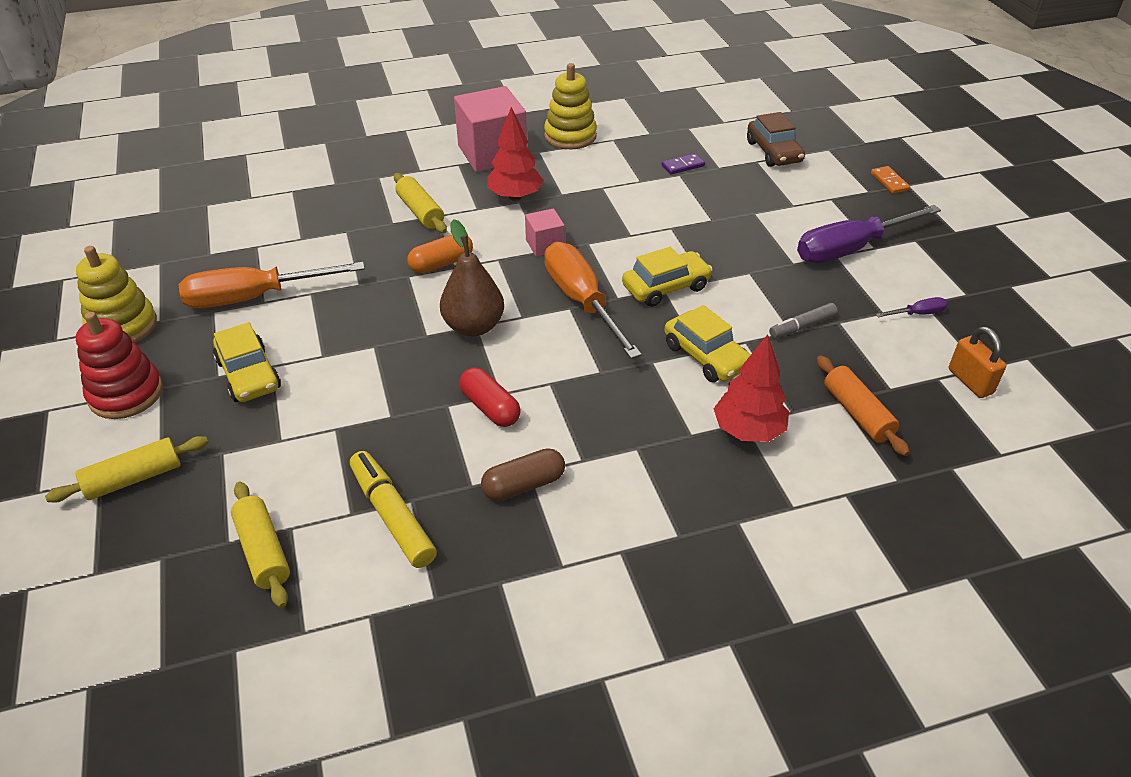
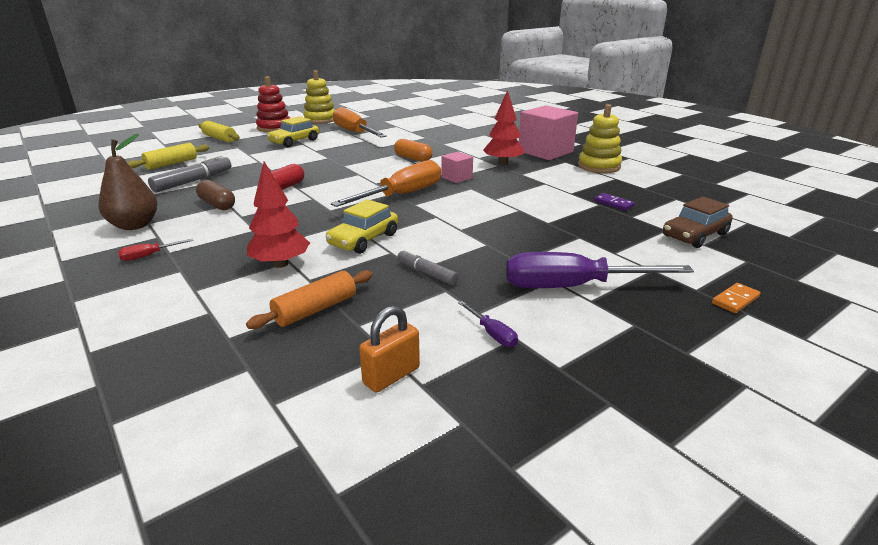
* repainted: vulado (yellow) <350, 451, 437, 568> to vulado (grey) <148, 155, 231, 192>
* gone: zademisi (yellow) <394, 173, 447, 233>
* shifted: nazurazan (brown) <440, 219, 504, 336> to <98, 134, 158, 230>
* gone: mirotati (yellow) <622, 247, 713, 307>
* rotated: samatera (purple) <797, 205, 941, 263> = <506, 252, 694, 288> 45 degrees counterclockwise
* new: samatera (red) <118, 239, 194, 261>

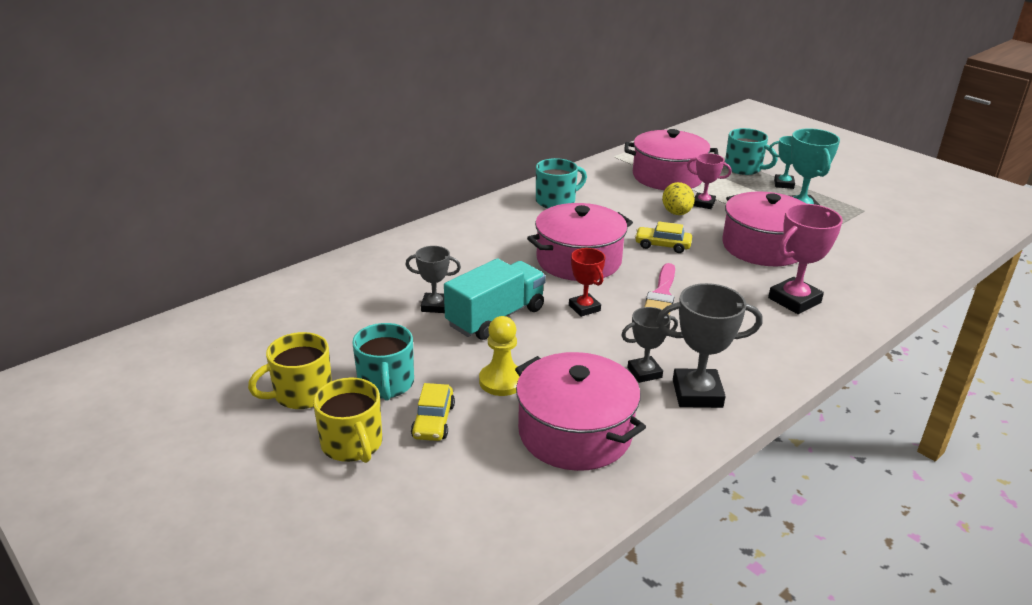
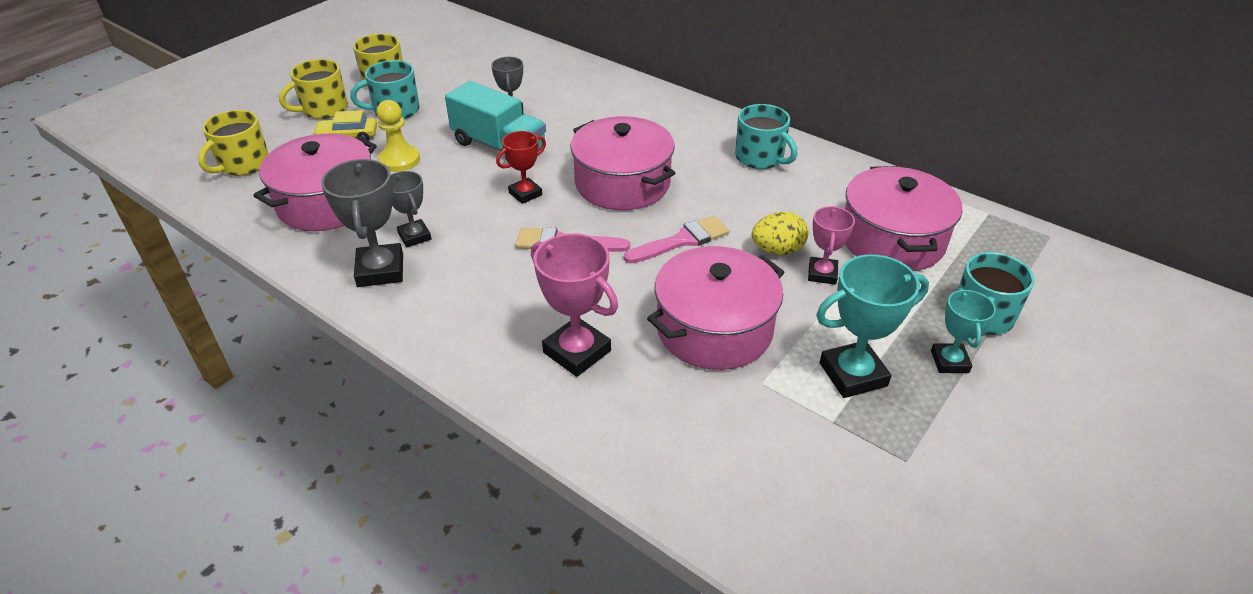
* swapped: mirotati (yellow) <635, 221, 692, 253> to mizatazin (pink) <624, 216, 729, 264>
* new: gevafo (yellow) <198, 110, 269, 176>

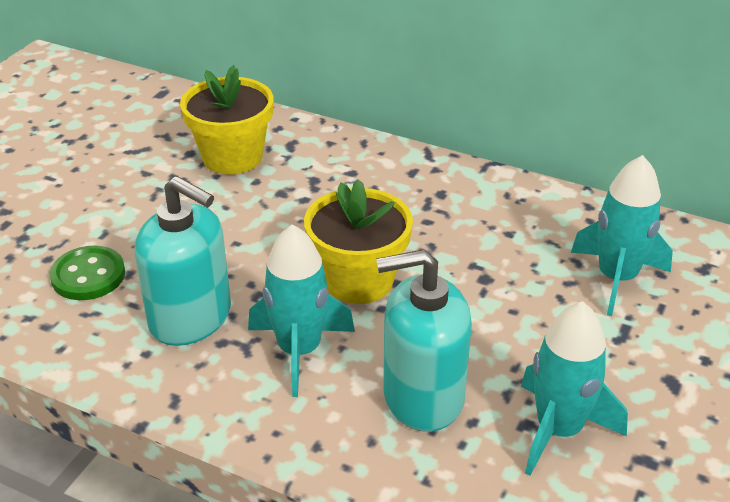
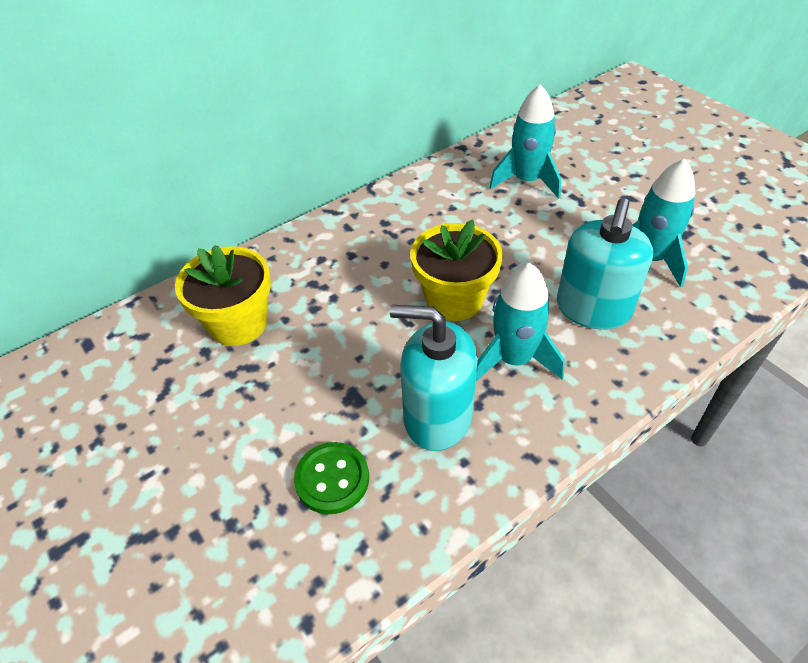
* rotated: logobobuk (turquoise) <135, 176, 231, 346> = <390, 305, 477, 451> 135 degrees counterclockwise

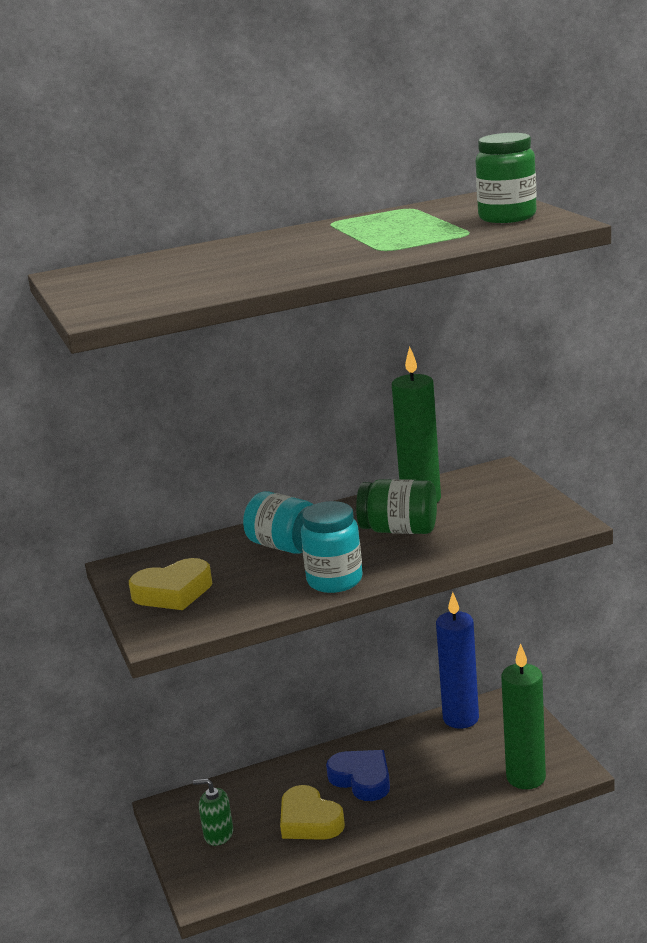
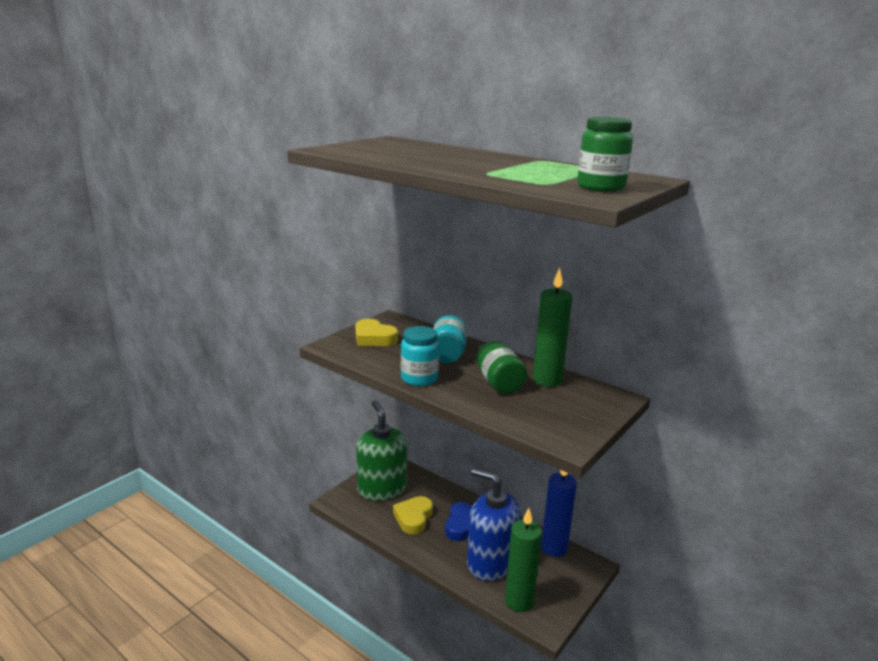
* scaled: logobobuk (green) <193, 779, 233, 846> = <356, 400, 407, 501> x2.31
* new: logobobuk (blue) <467, 468, 520, 581>

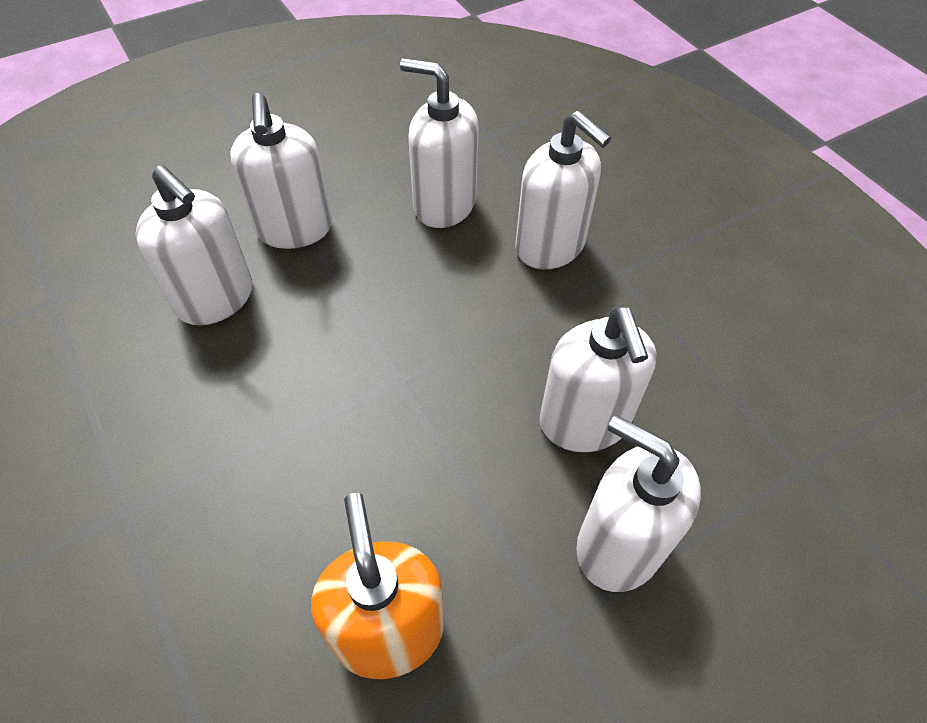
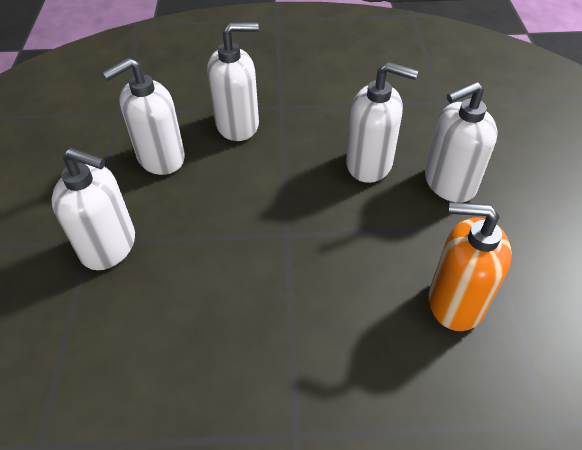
* gone: logobobuk (white) <135, 165, 252, 325>

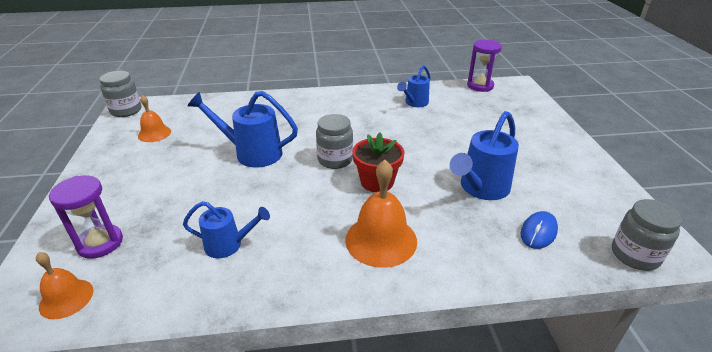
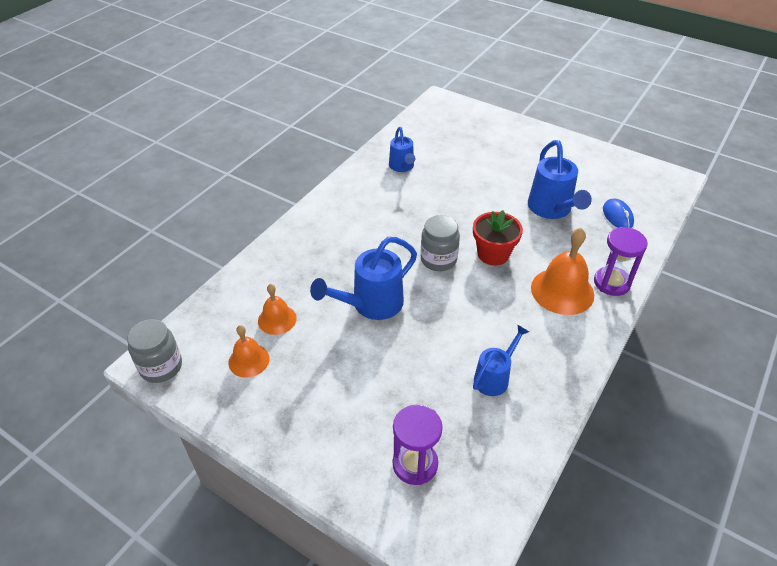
* shifted: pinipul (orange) <36, 252, 93, 319> to <258, 284, 297, 335>
* shifted: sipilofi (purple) <467, 40, 502, 92> to <594, 227, 648, 296>
* gone: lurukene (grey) <612, 199, 682, 271>

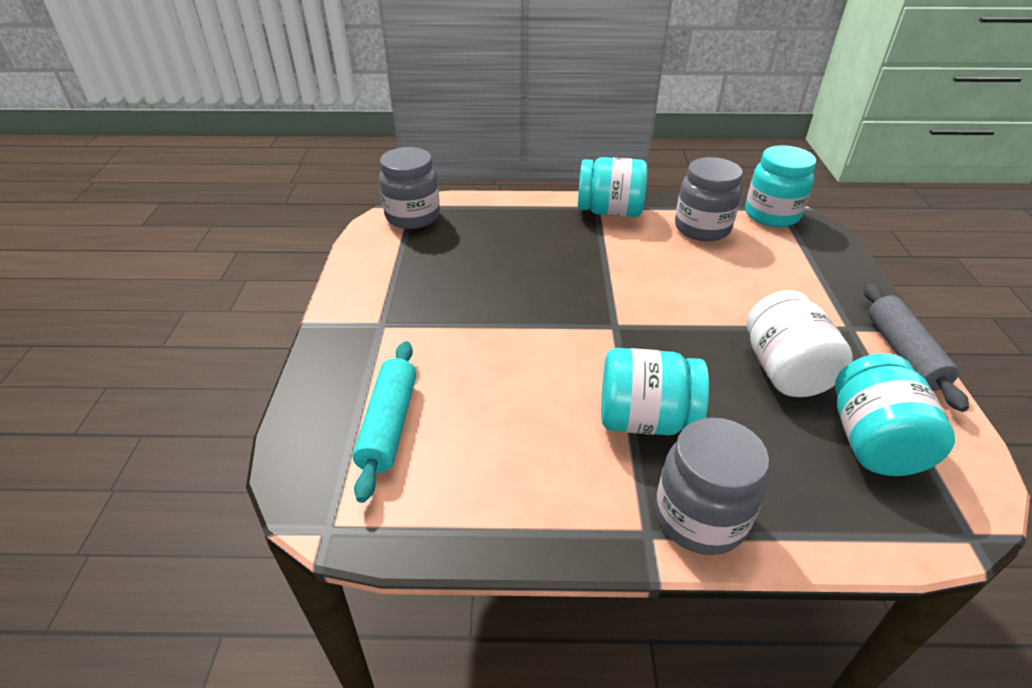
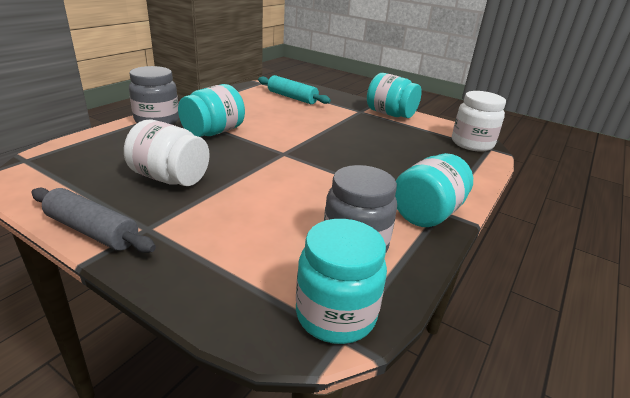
* repainted: lurukene (grey) <379, 147, 440, 229> to lurukene (white) <452, 91, 506, 152>
* shifted: lurukene (turquoise) <835, 353, 955, 476> to <367, 73, 422, 118>

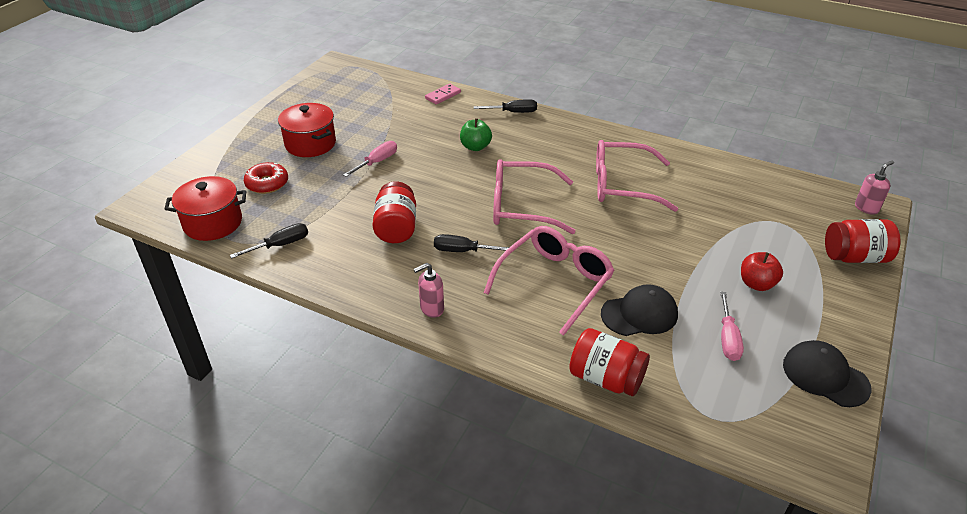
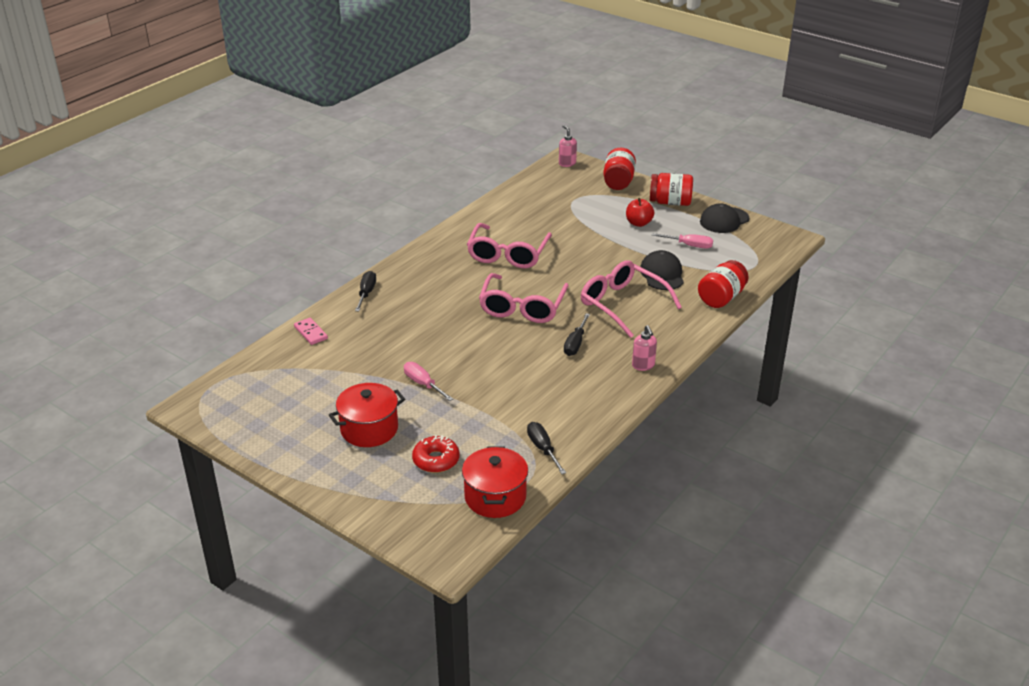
* shifted: lurukene (red) <373, 181, 416, 243> to <650, 173, 693, 206>
* gone: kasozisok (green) <460, 118, 492, 151>

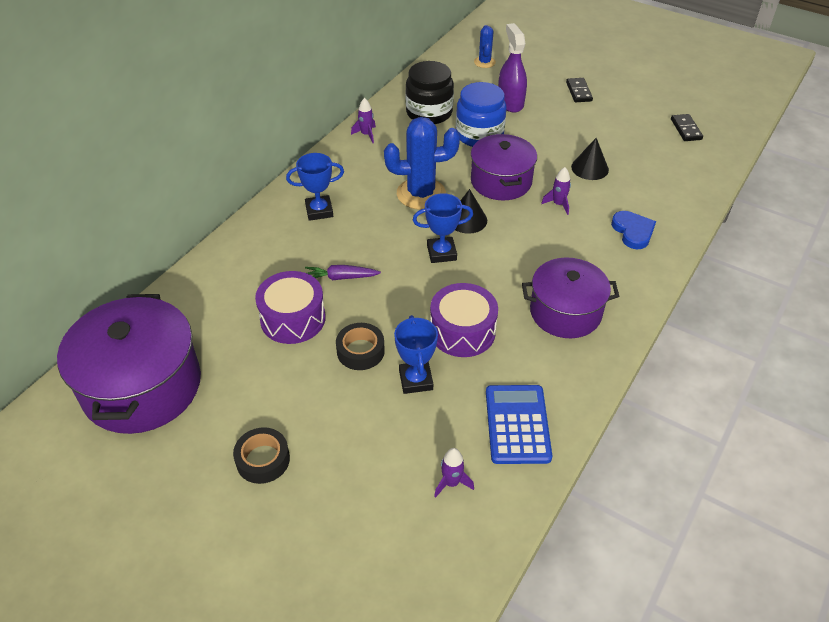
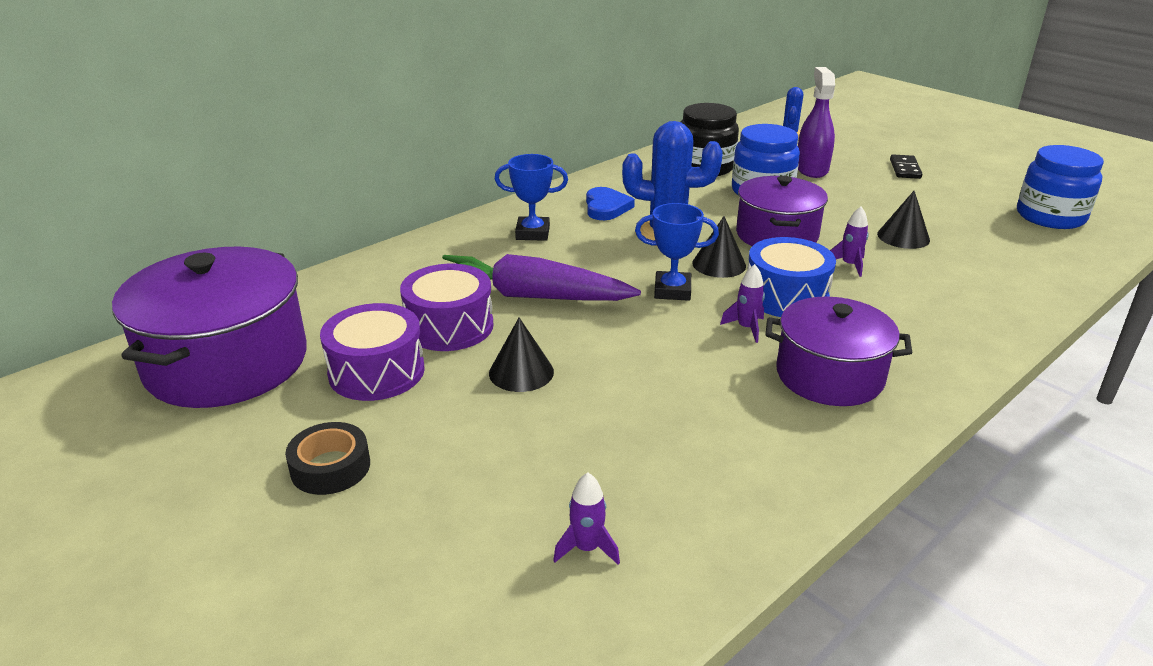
* scaled: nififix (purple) <305, 265, 381, 280> = <442, 254, 641, 301> x2.09
* swapped: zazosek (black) <336, 323, 385, 370> to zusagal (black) <489, 317, 554, 392>
* shifted: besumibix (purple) <351, 98, 376, 143> to <720, 264, 765, 343>
* gone: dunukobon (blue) <394, 315, 438, 394>
* shifted: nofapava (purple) <430, 283, 498, 357> to <320, 303, 425, 401>
* gone: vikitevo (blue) <486, 385, 552, 464>
* shifted: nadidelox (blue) <611, 211, 656, 249> to <586, 187, 635, 220>
* swapped: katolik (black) <671, 114, 703, 141> to lurukene (blue) <1017, 145, 1104, 229>
* new: nofapava (blue) <747, 237, 836, 317>

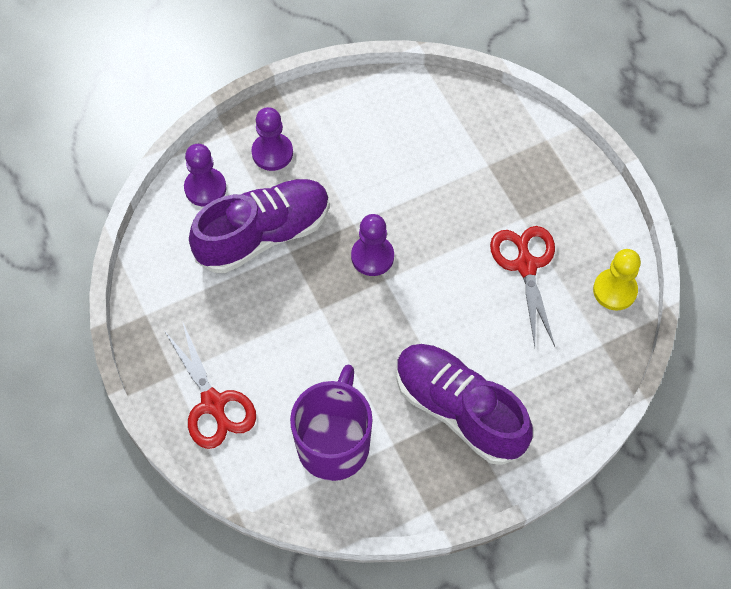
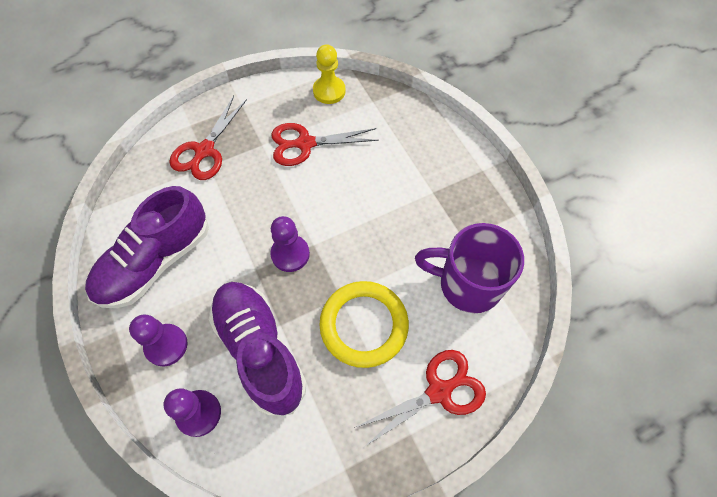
* shifted: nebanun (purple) <396, 344, 533, 465> to <85, 186, 209, 308>
* new: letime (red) <170, 96, 247, 180>
* new: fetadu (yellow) <319, 281, 409, 368>

